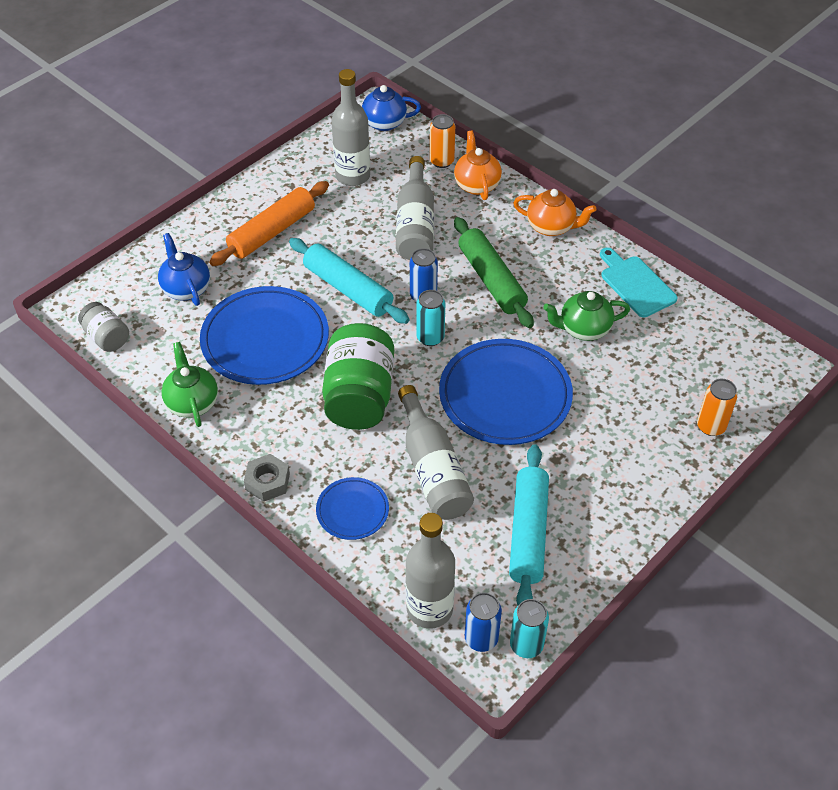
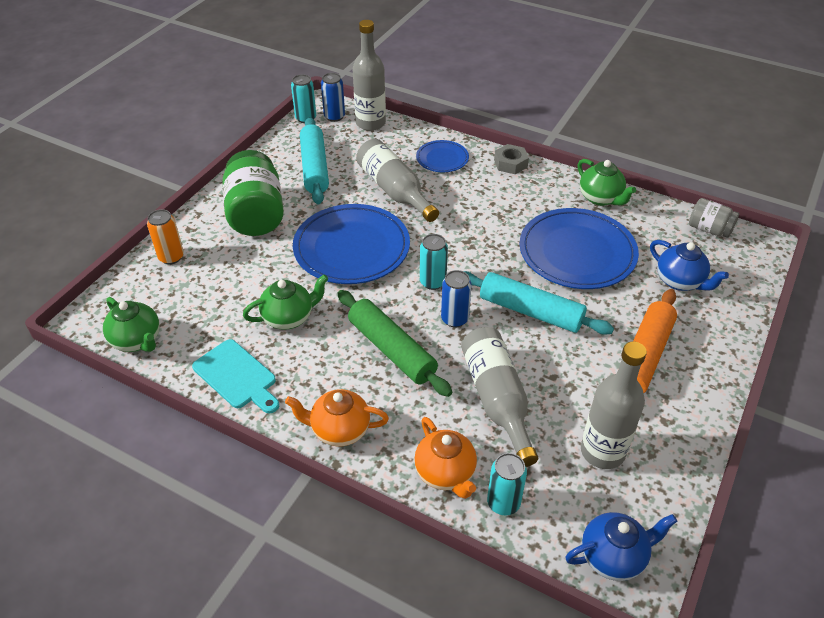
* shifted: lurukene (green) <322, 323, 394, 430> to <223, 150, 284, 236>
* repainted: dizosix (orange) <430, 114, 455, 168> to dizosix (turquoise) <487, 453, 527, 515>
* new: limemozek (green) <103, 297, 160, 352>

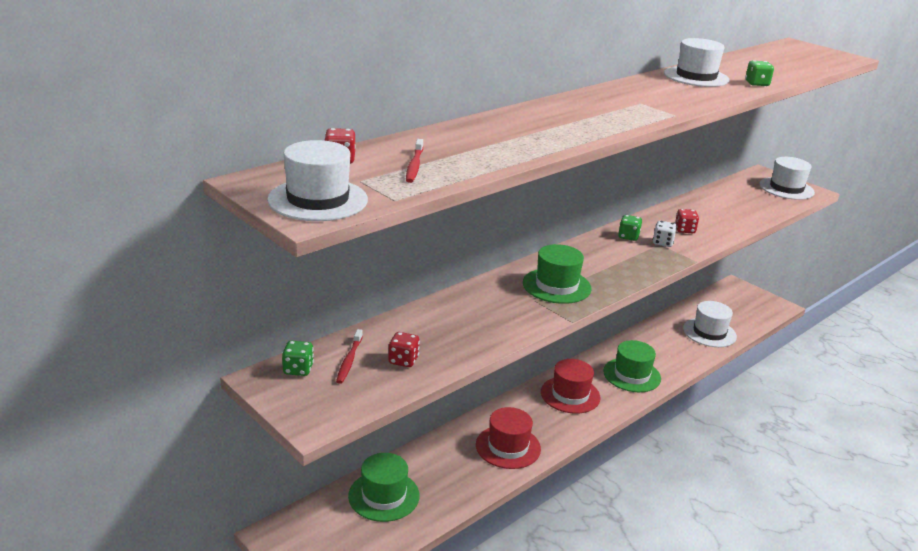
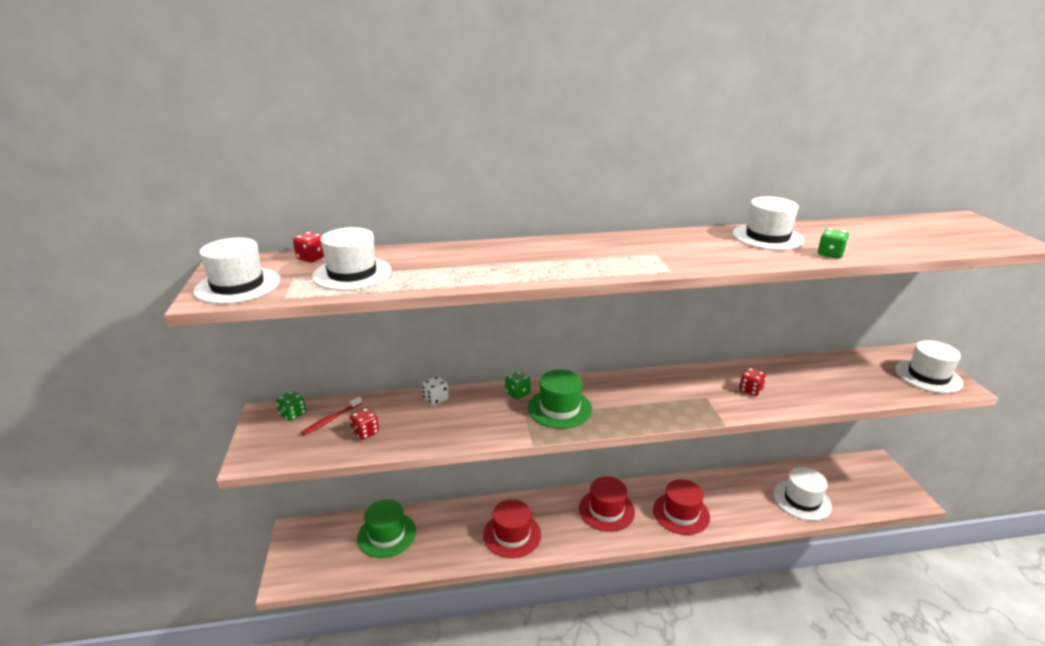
* swapped: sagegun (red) <406, 139, 423, 183> to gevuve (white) <312, 227, 391, 291>
* repainted: gevuve (green) <603, 340, 661, 392> to gevuve (red) <653, 479, 710, 535>
* shifted: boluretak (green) <618, 215, 642, 241> to <505, 371, 531, 400>
* shifted: boluretak (white) <653, 221, 677, 247> to <422, 376, 449, 405>

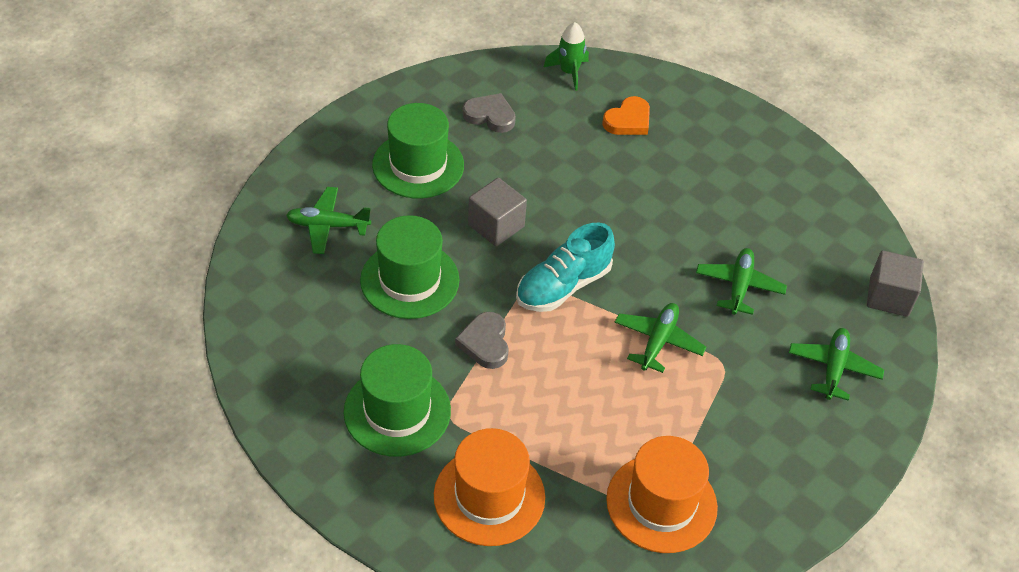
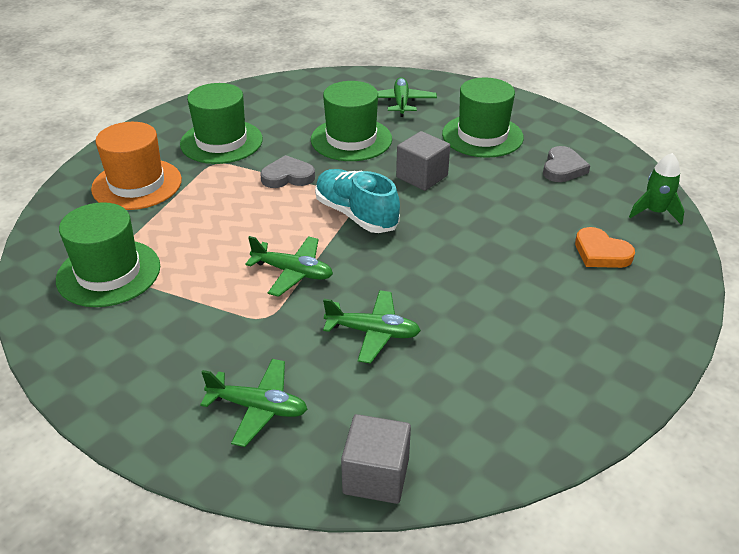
* repainted: gevuve (orange) <606, 436, 718, 553> to gevuve (green) <56, 202, 160, 307>

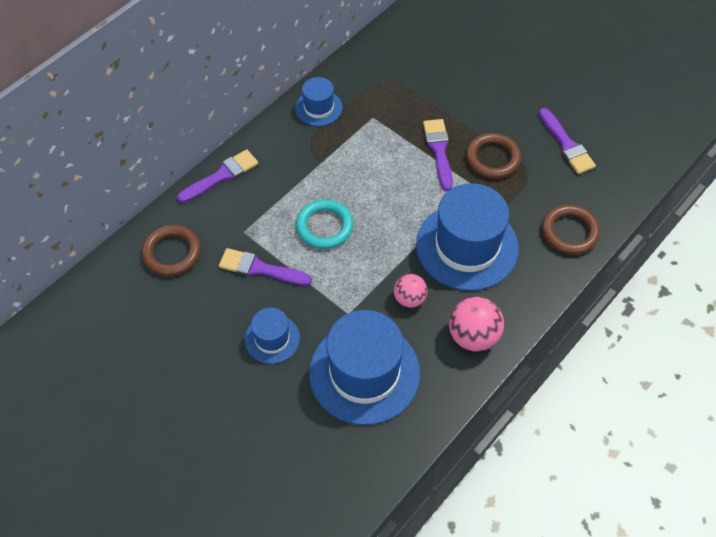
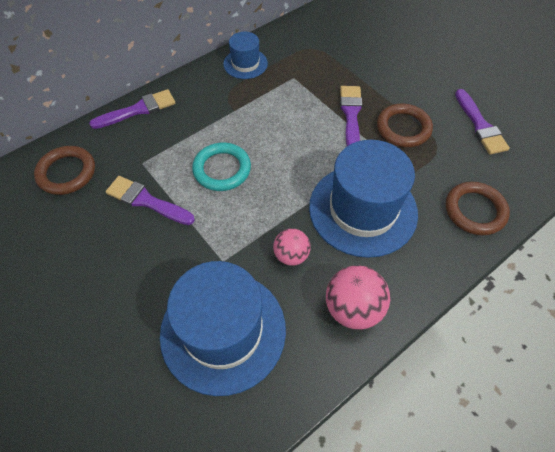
* gone: gevuve (blue) <245, 308, 300, 364>

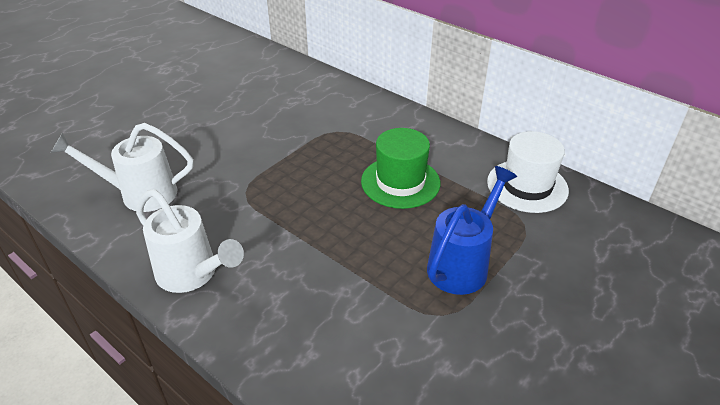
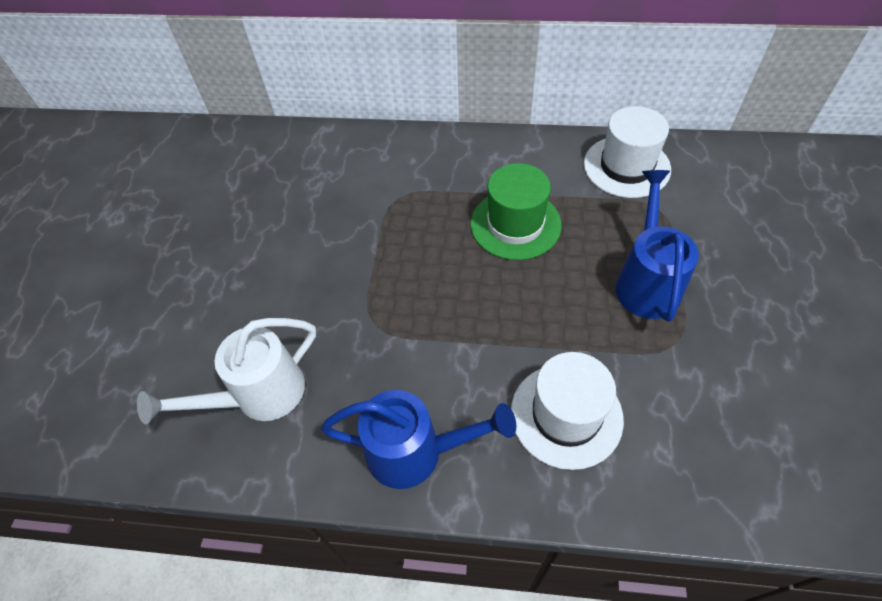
* repainted: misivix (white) <136, 189, 244, 293> to misivix (blue) <321, 390, 516, 489>
* new: gevuve (white) <511, 352, 624, 470>

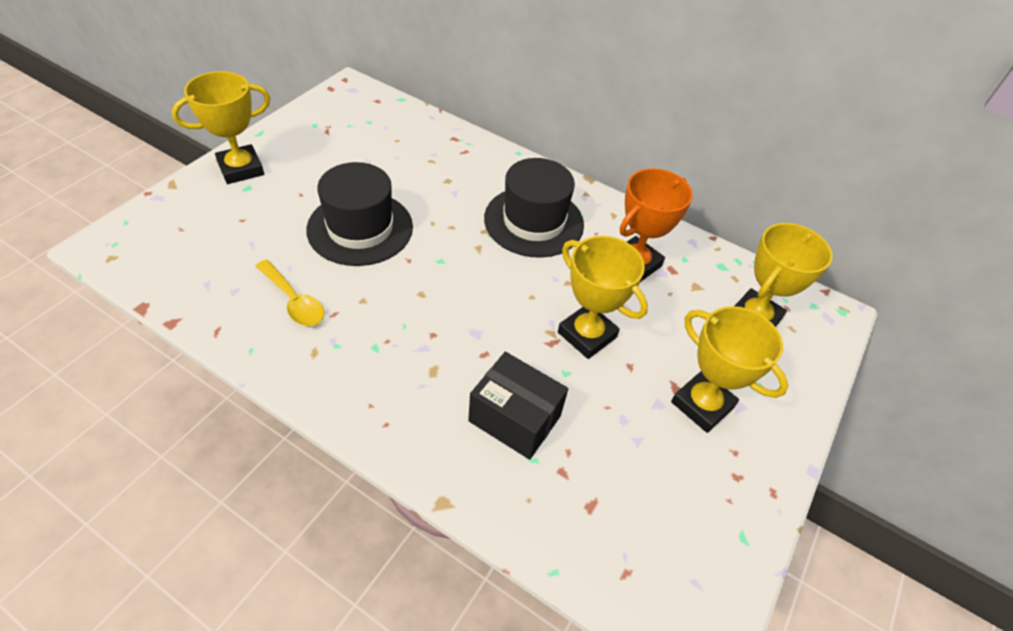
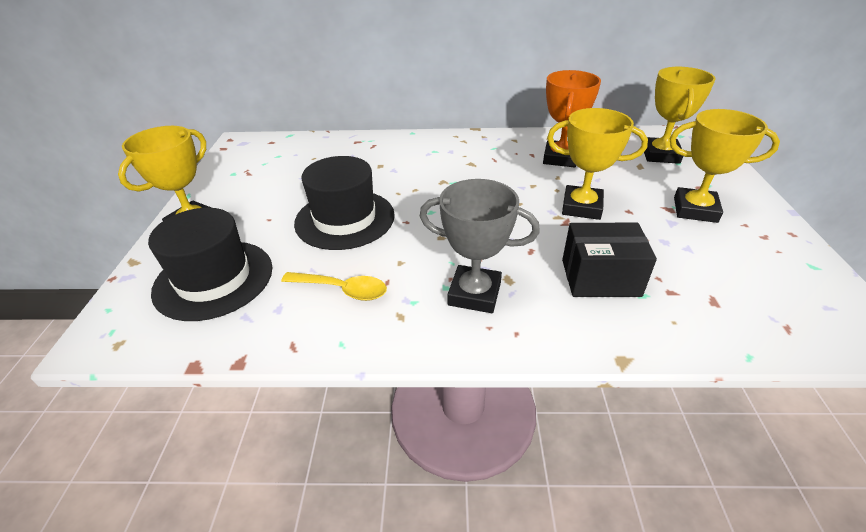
* shifted: gevuve (black) <484, 158, 584, 258> to <148, 208, 272, 321>
* new: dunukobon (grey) <420, 179, 540, 313>

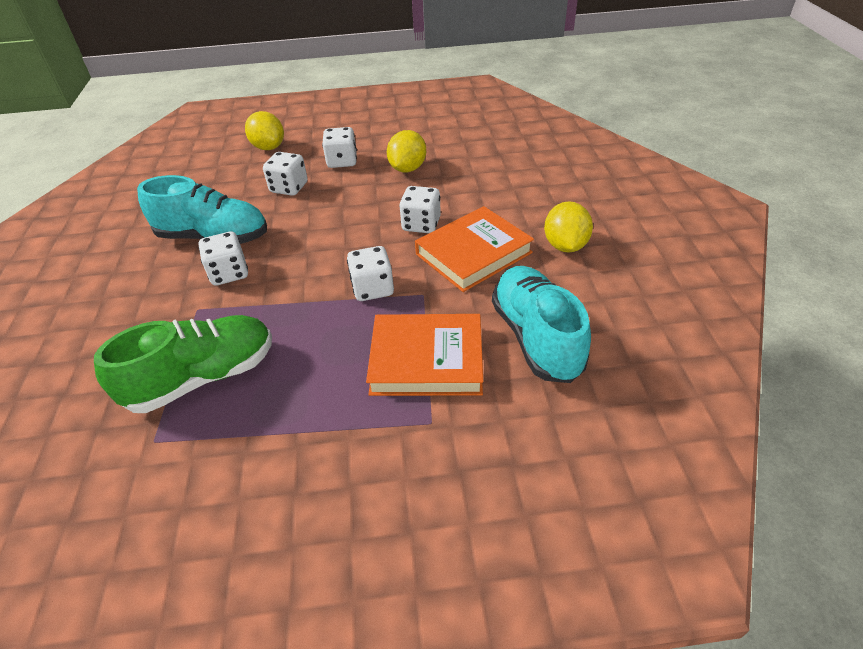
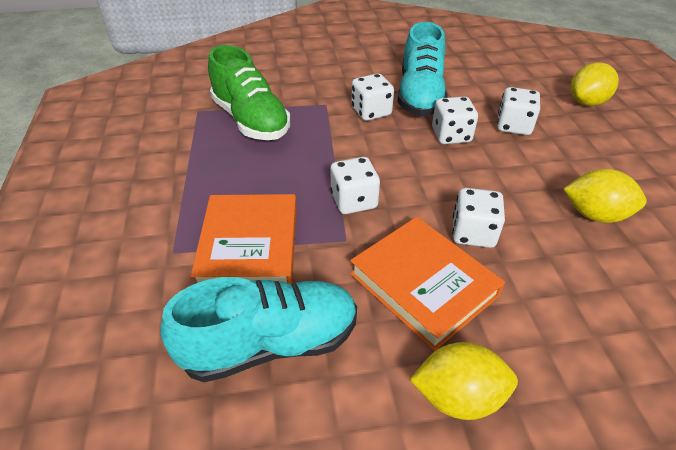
* shifted: boluretak (white) <322, 127, 357, 168> to <432, 96, 478, 144>

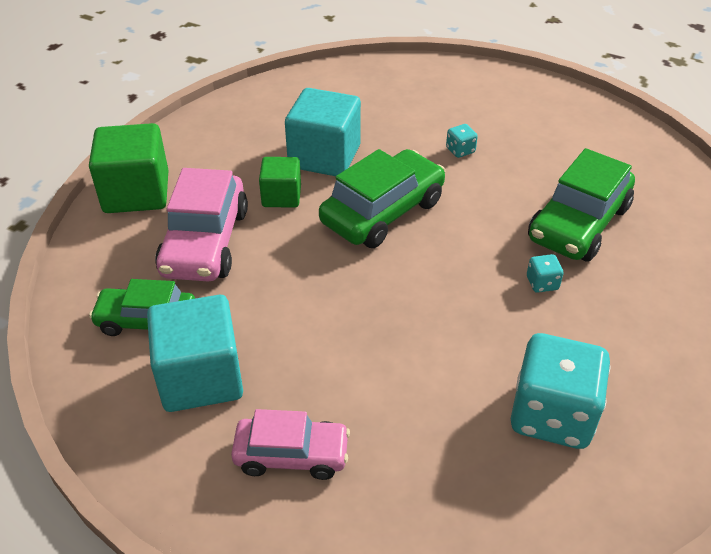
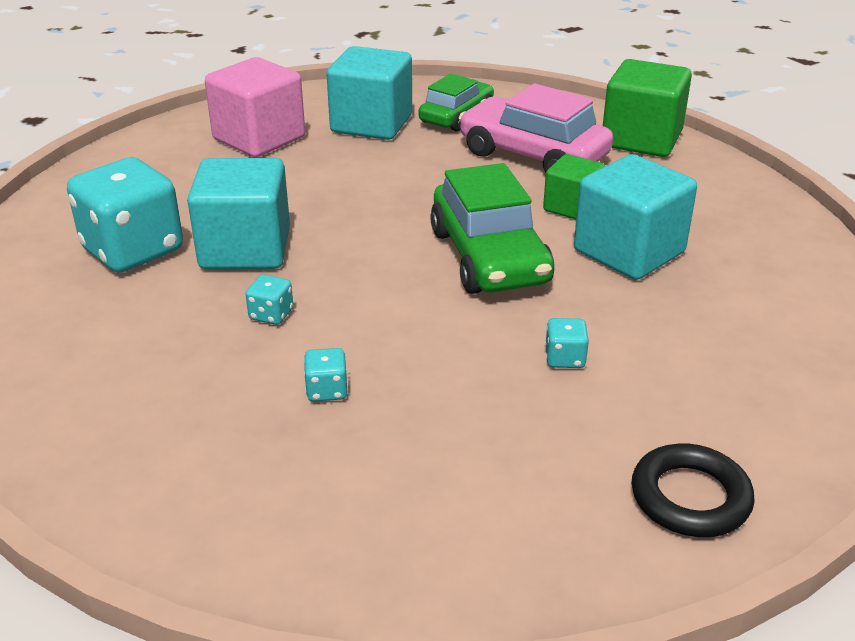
* swapped: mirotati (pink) <231, 409, 350, 480> to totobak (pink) <205, 57, 305, 157>
* swapped: mirotati (green) <528, 148, 635, 261> to boluretak (turquoise) <304, 348, 347, 402>
* new: totobak (turquoise) <187, 158, 290, 269>
* new: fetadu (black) <632, 443, 755, 537>

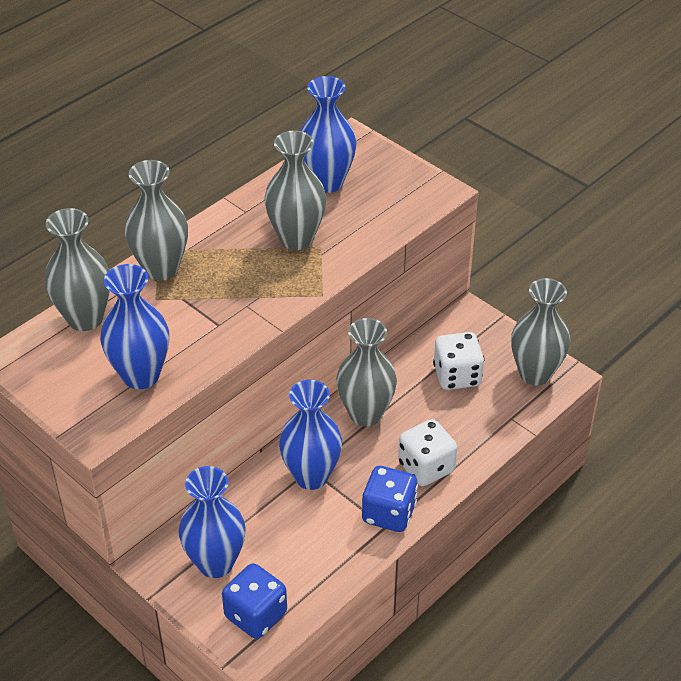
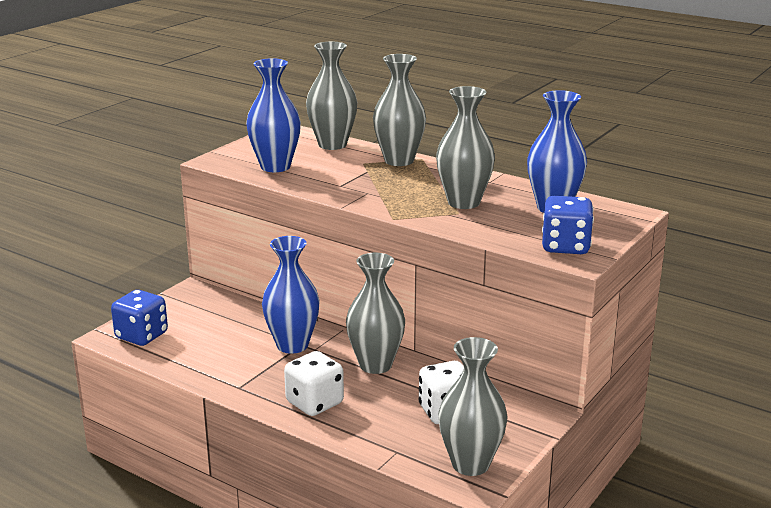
* gone: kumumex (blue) <179, 466, 246, 578>
* shifted: boluretak (blue) <362, 466, 418, 532> to <542, 196, 594, 254>

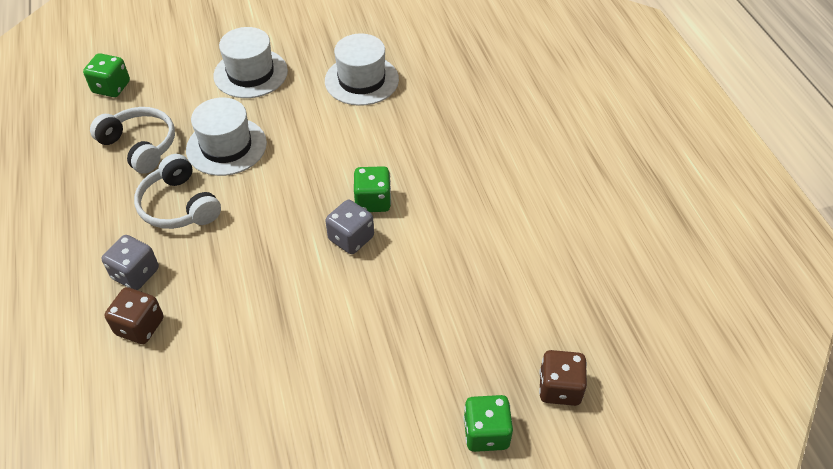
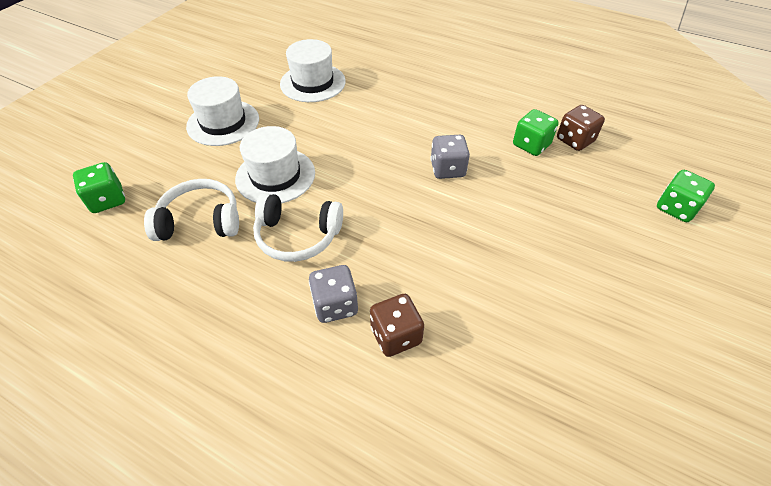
* shifted: boluretak (green) <354, 166, 391, 212> to <513, 109, 559, 156>
* shifted: boluretak (brown) <539, 350, 587, 406> to <557, 105, 605, 151>

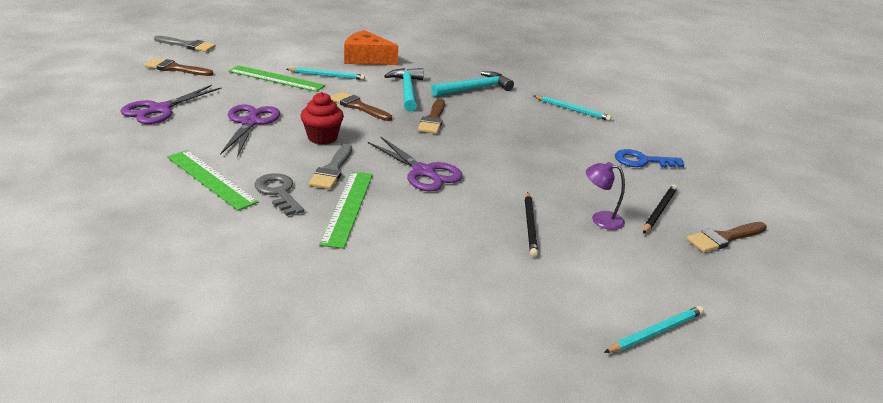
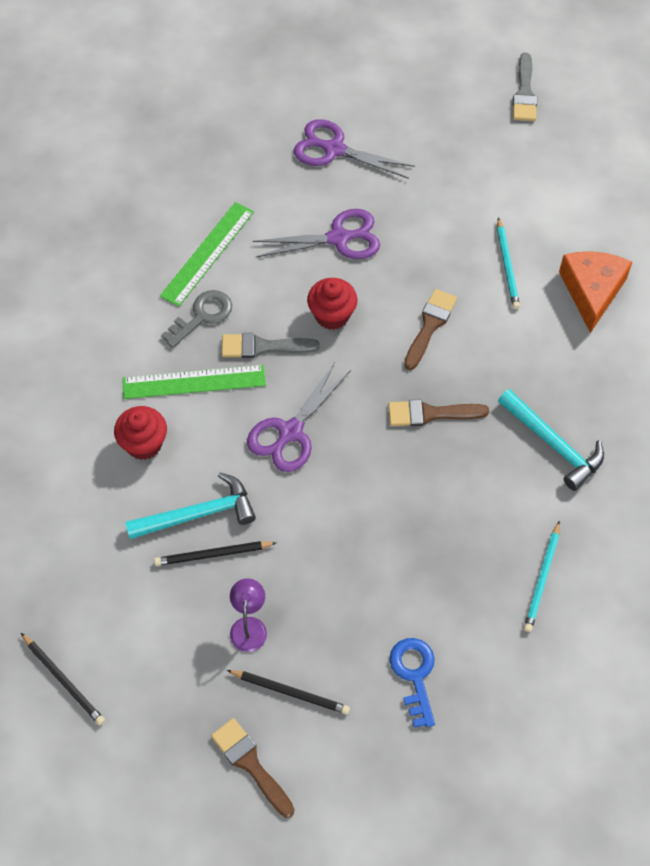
* gone: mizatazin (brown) <144, 58, 213, 76>
* gone: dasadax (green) <228, 65, 325, 92>
* shifted: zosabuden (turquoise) <384, 68, 424, 112> to <125, 472, 256, 539>
* repainted: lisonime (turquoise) <604, 306, 704, 353> to lisonime (black) <21, 633, 105, 725>
* new: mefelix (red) <114, 406, 167, 460>

